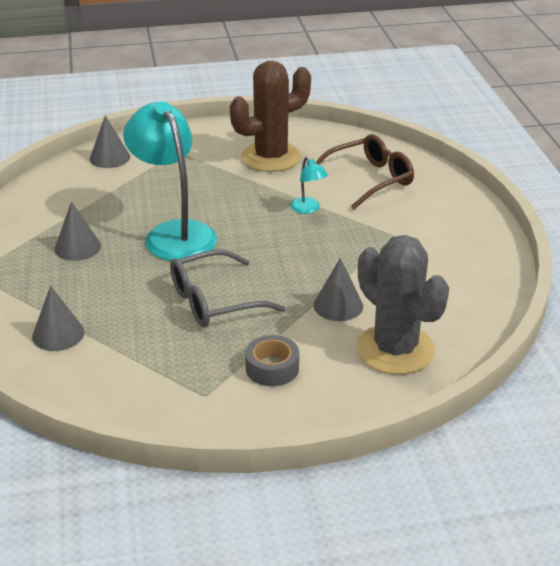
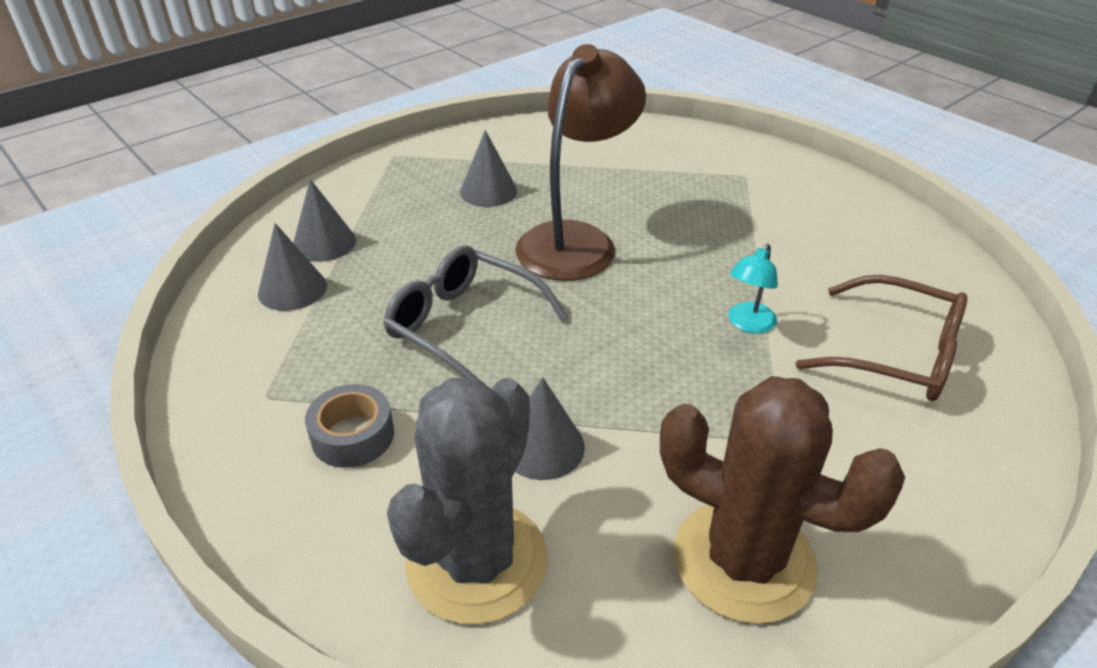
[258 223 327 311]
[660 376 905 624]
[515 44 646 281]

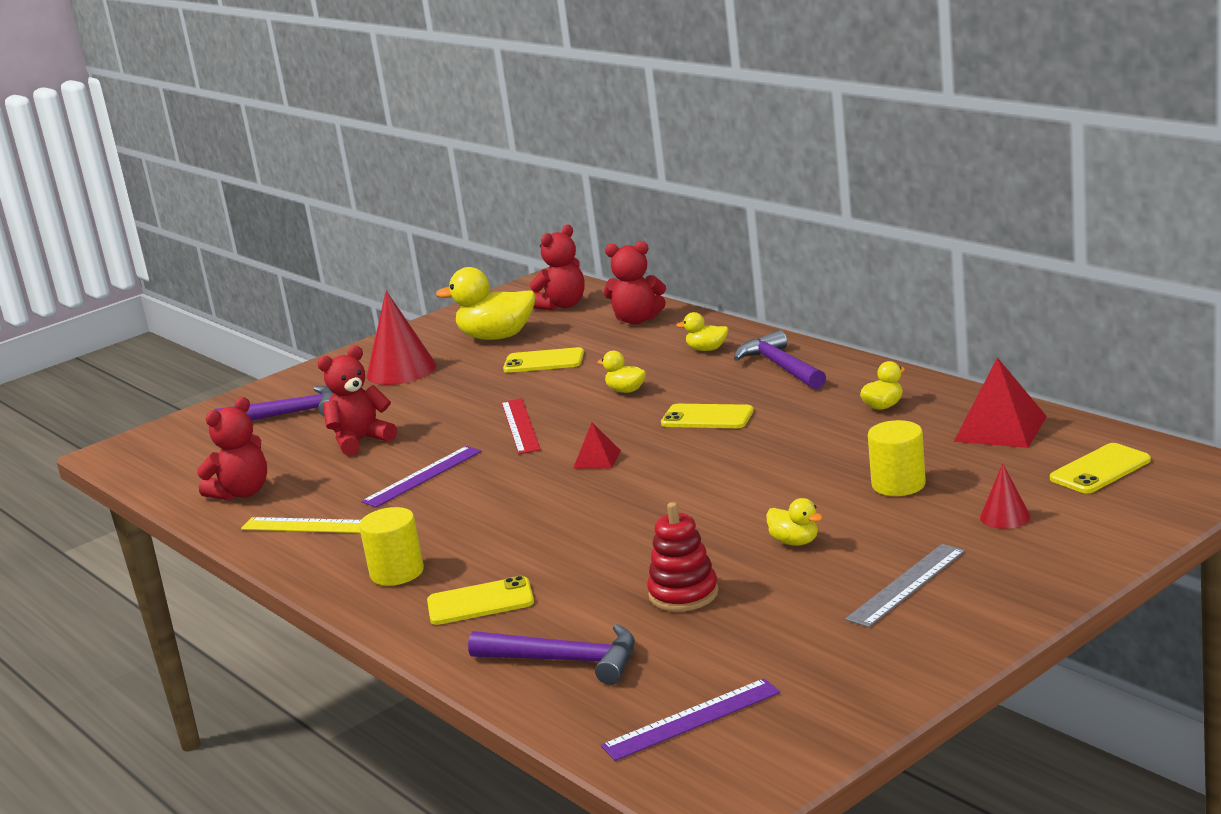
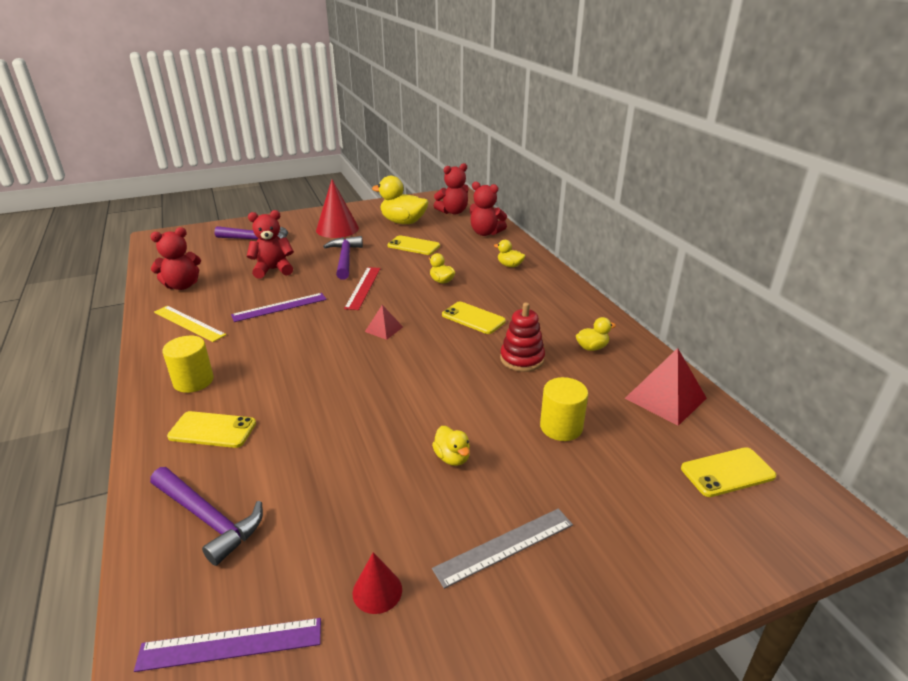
[500 303 545 372]
[323 236 363 280]
[353 552 402 614]

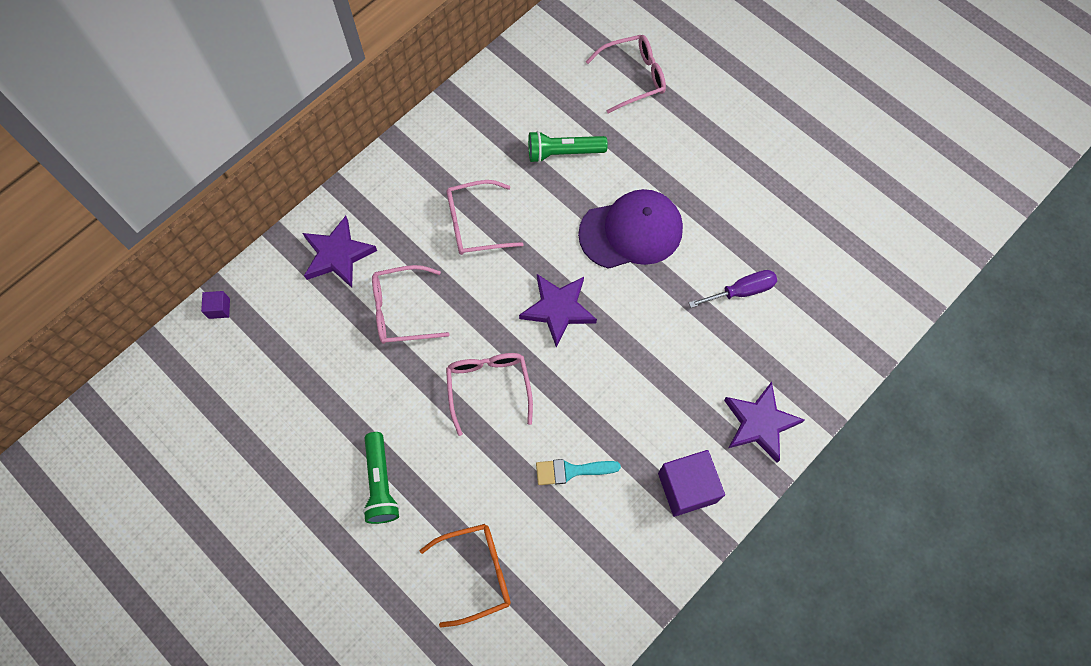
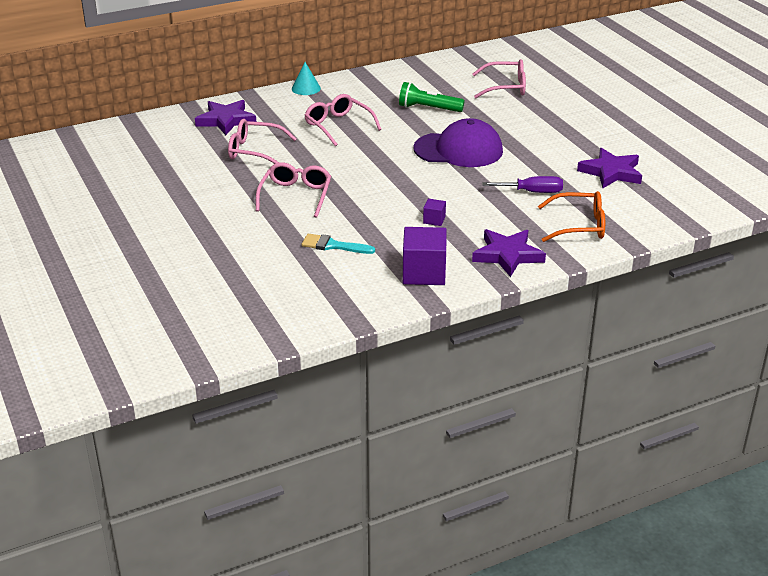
[363 432 400 524] (first image)
[292 62 321 95]
[423 199 446 226]
[538 191 605 242]
[577 148 642 188]
[304 94 381 146]

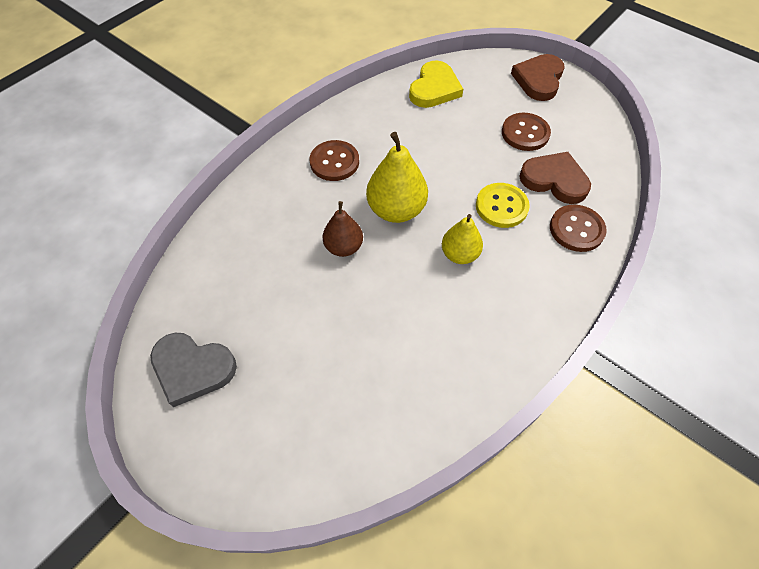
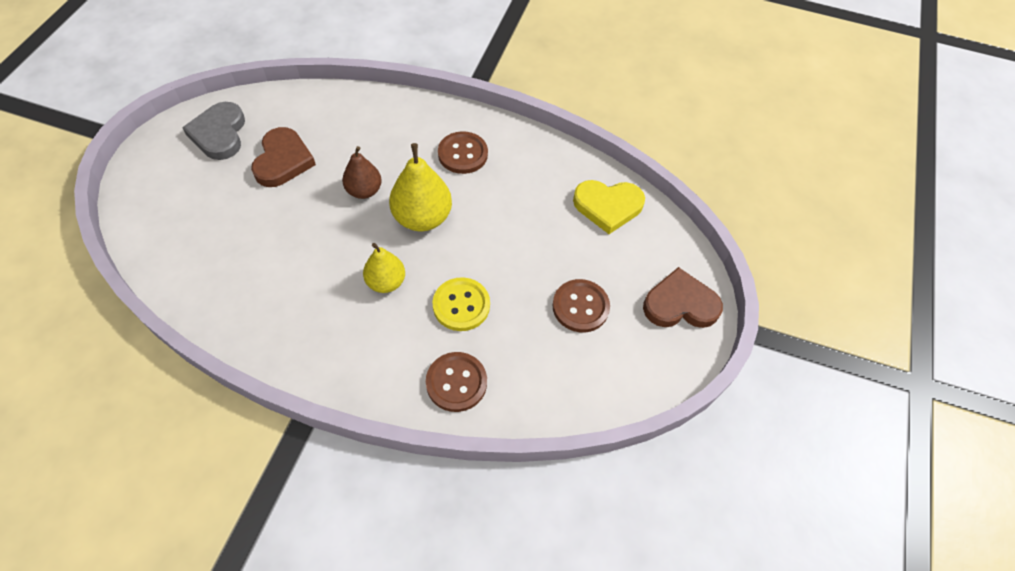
[251 127 316 187]

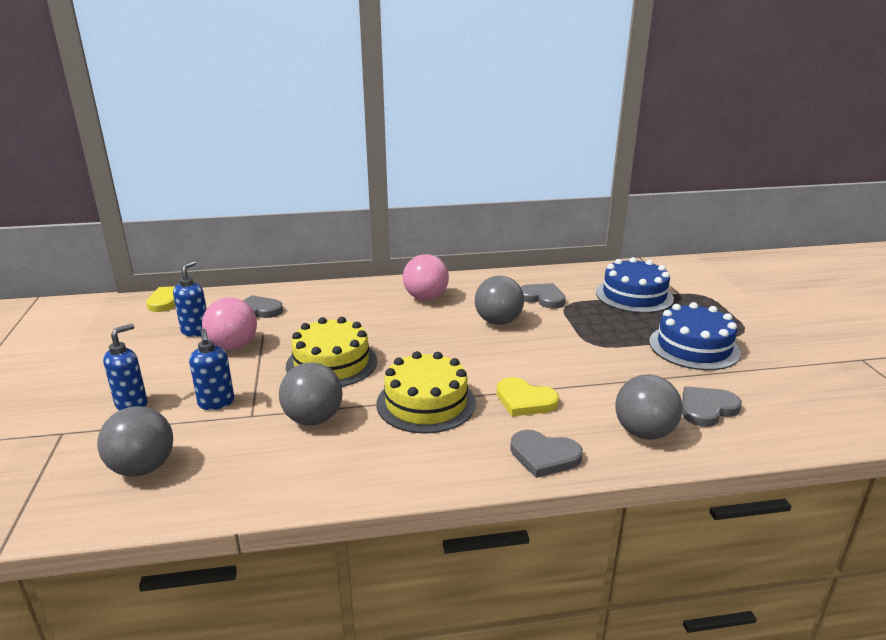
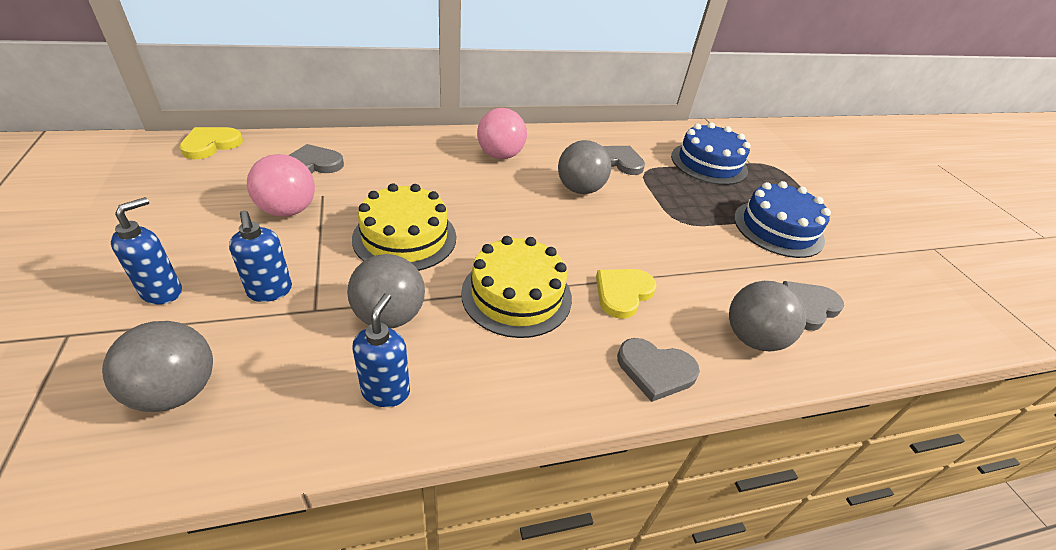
[352 293 410 407]
[596 269 657 319]

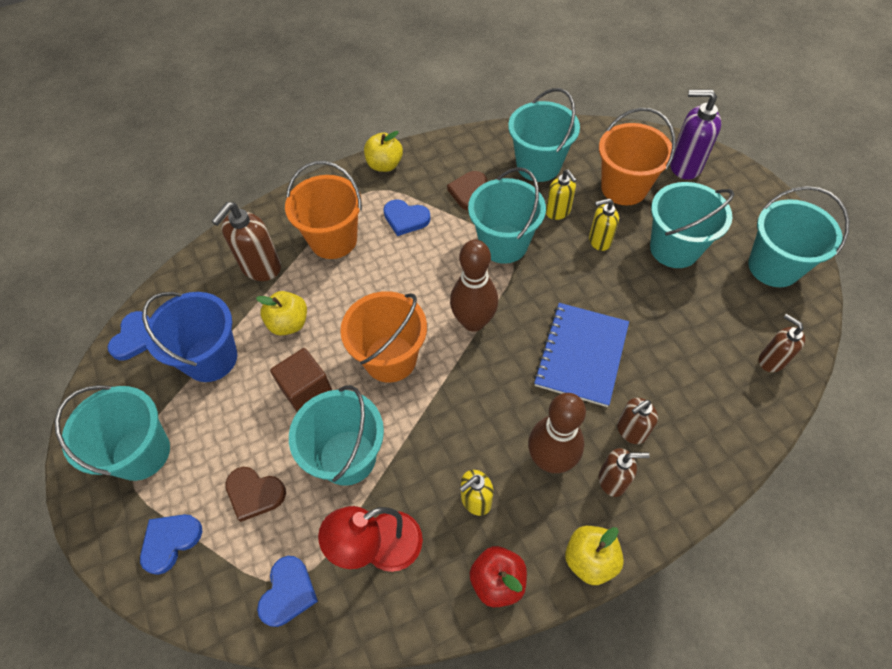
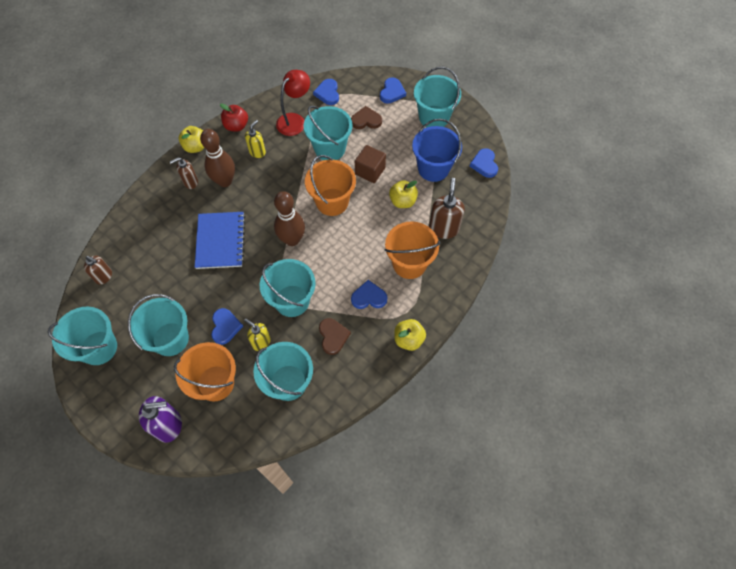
[617 398 658 444] (first image)
[211 308 243 345]

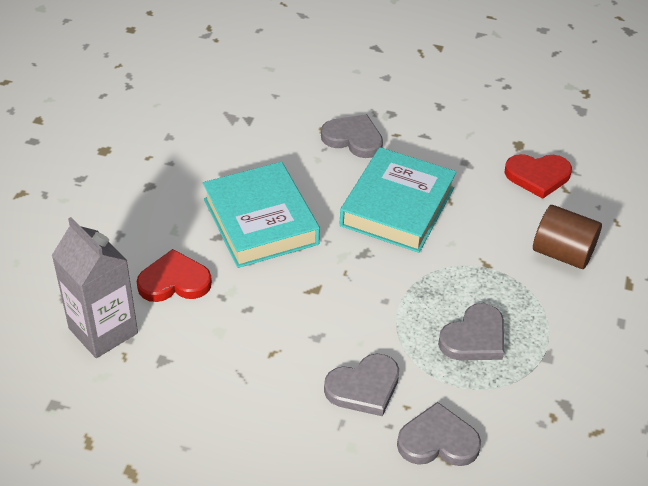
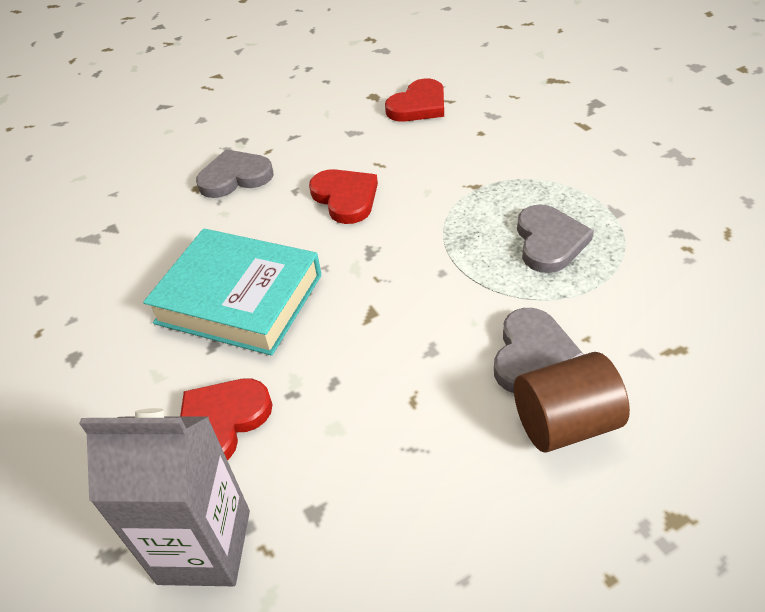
[397 402 481 466] (first image)
[514 352 630 453]
[309 169 378 224]

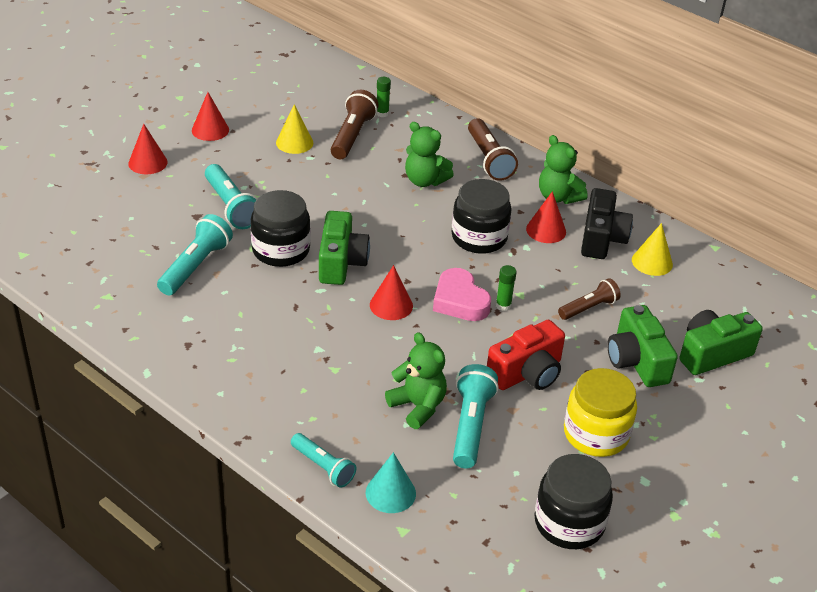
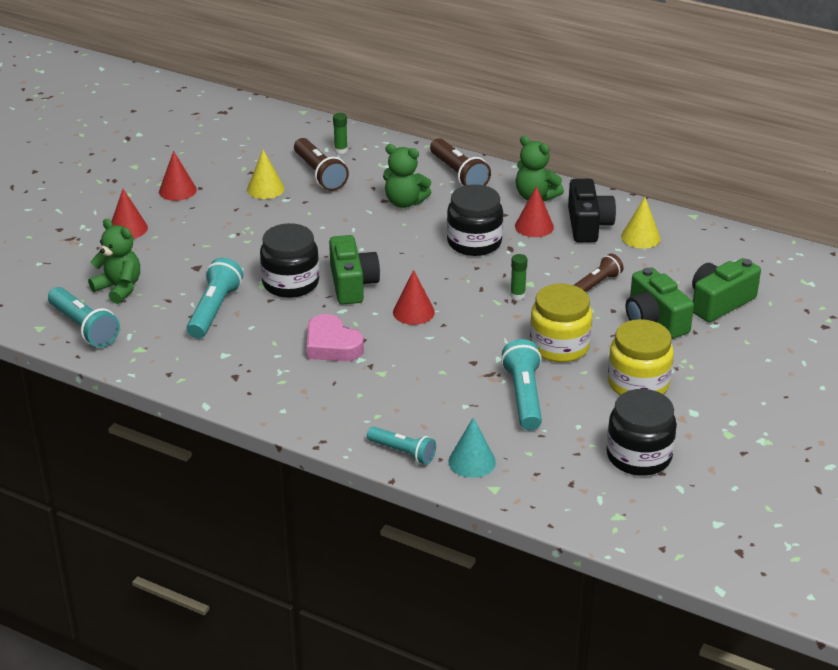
[48 287 120 348]
[88 219 140 304]
[307 314 364 361]
[530 284 593 362]
[294 138 349 191]

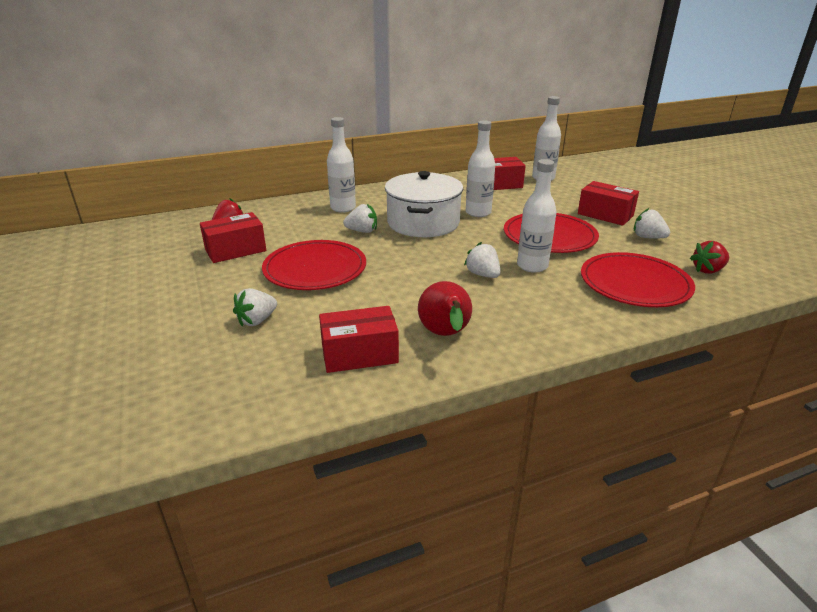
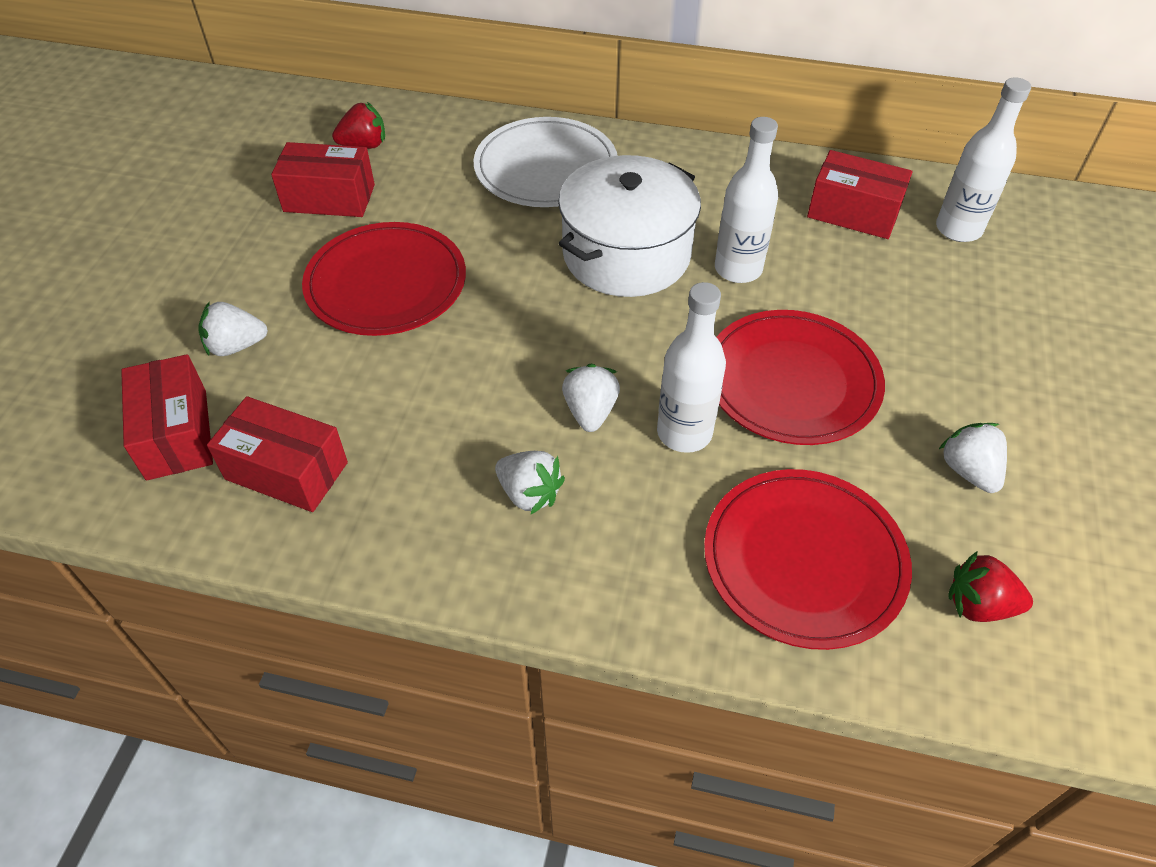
[418 281 472 336] (first image)
[495 451 565 514]
[121 354 213 481]
[474 117 618 207]

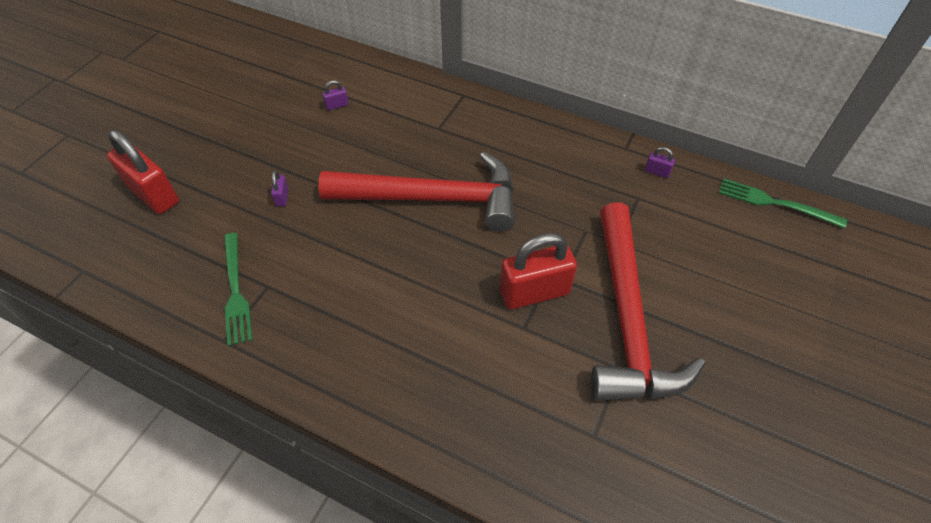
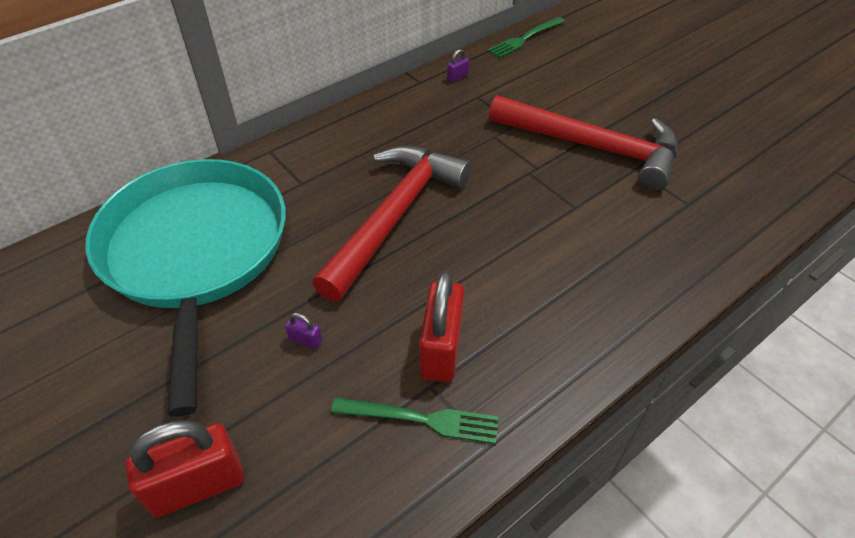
[419 271 464 382]
[85 159 286 417]

